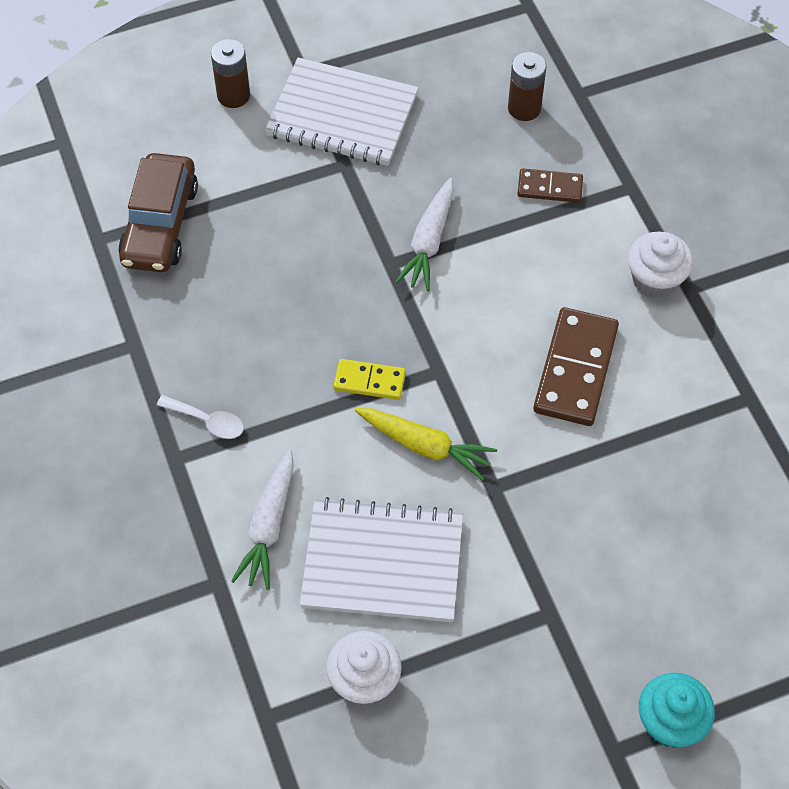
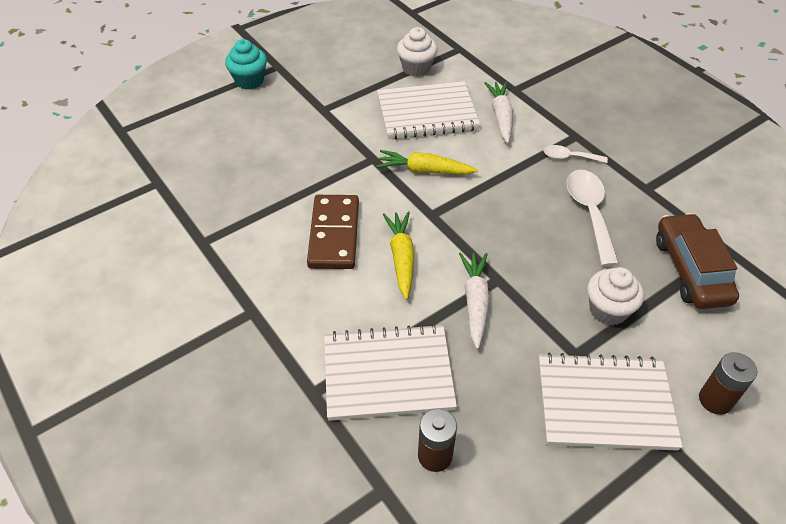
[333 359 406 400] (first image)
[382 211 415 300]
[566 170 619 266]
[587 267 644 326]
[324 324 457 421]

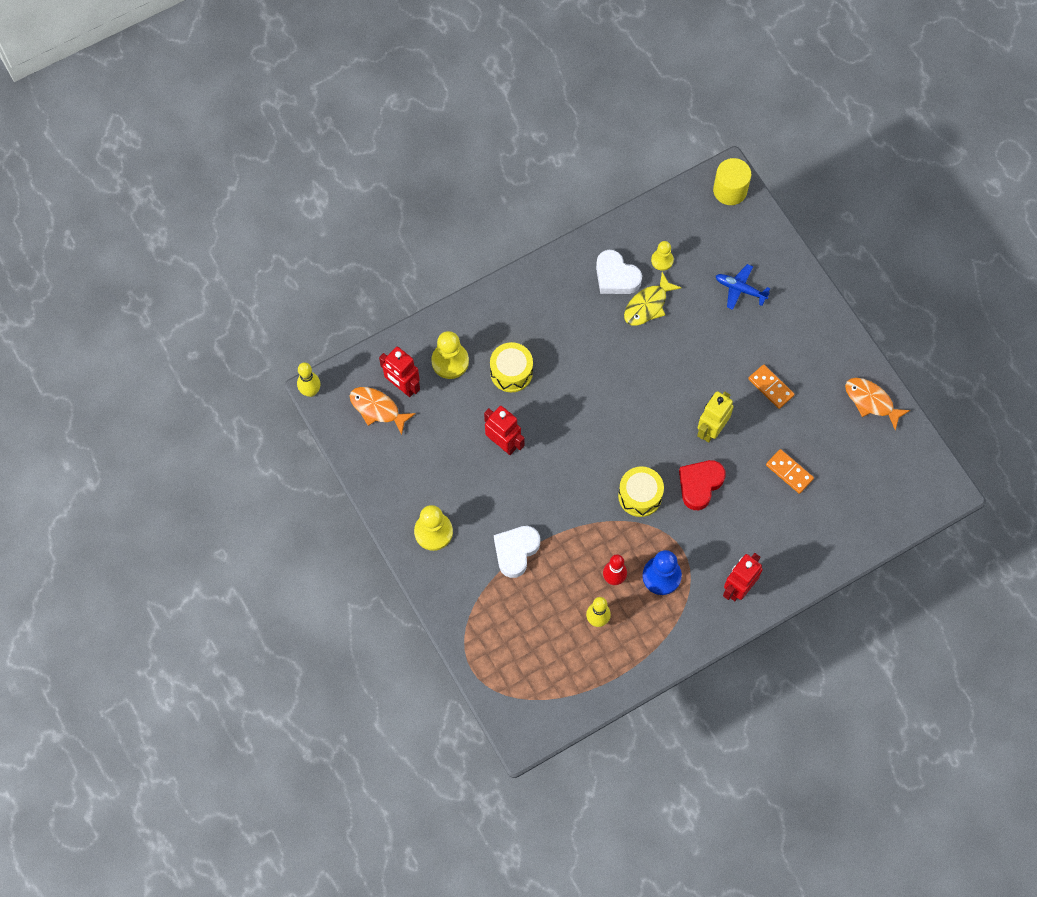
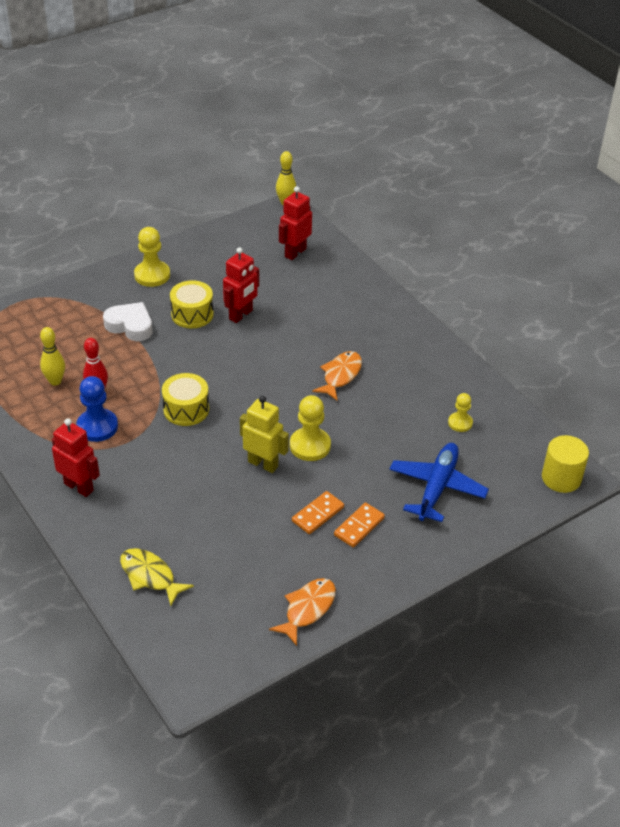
[596 250 642 294] (first image)
[679 460 726 510] (first image)
[312 351 362 401]
[290 395 331 461]
[170 280 214 328]
[120 548 194 606]
[334 503 385 547]
[389 443 489 522]

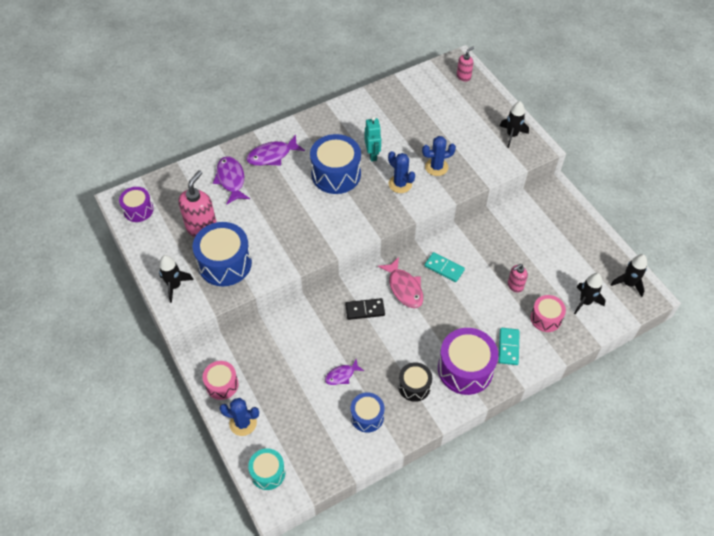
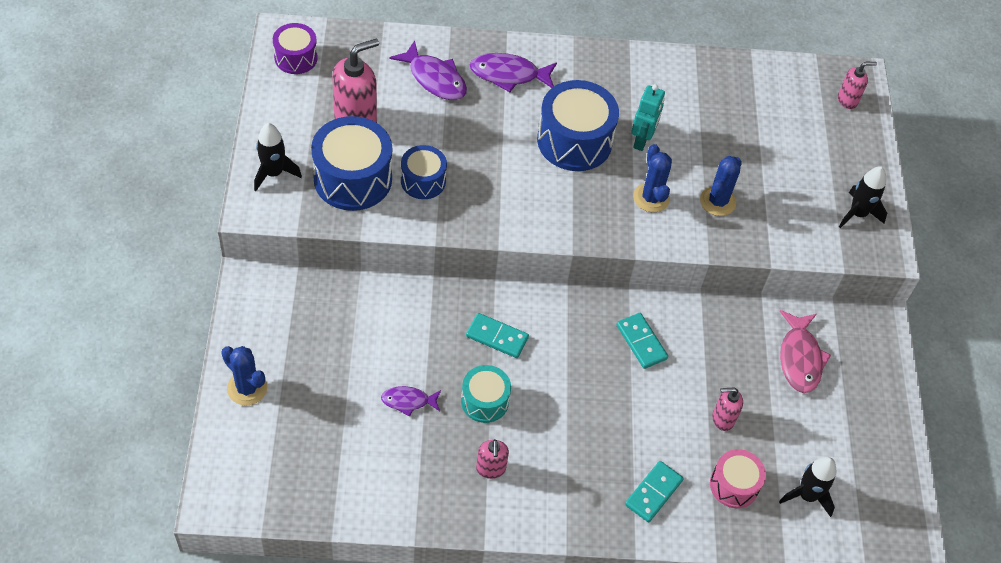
[203 361 239 400] (first image)
[438 328 498 395] (first image)
[610 254 647 297] (first image)
[461 365 511 423]
[401 145 447 199]
[780 310 831 393]
[476 439 509 479]
[466 313 529 358]
[390 40 467 100]
[700 156 742 216]

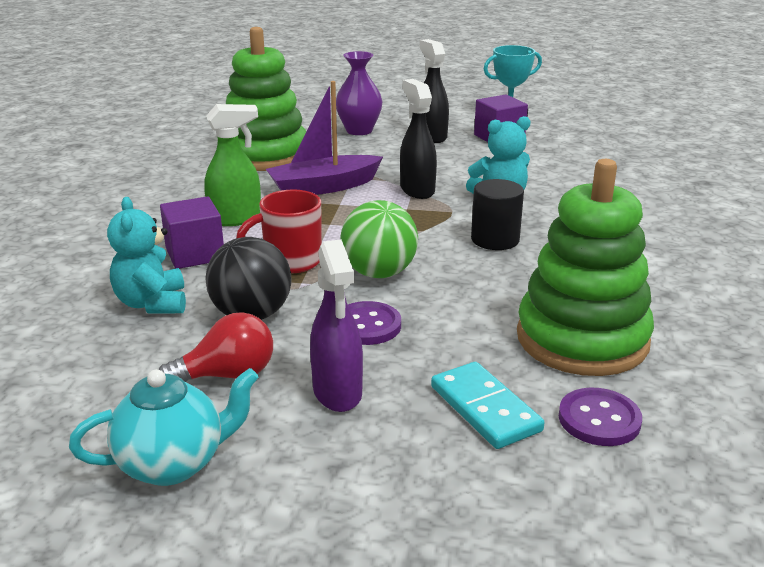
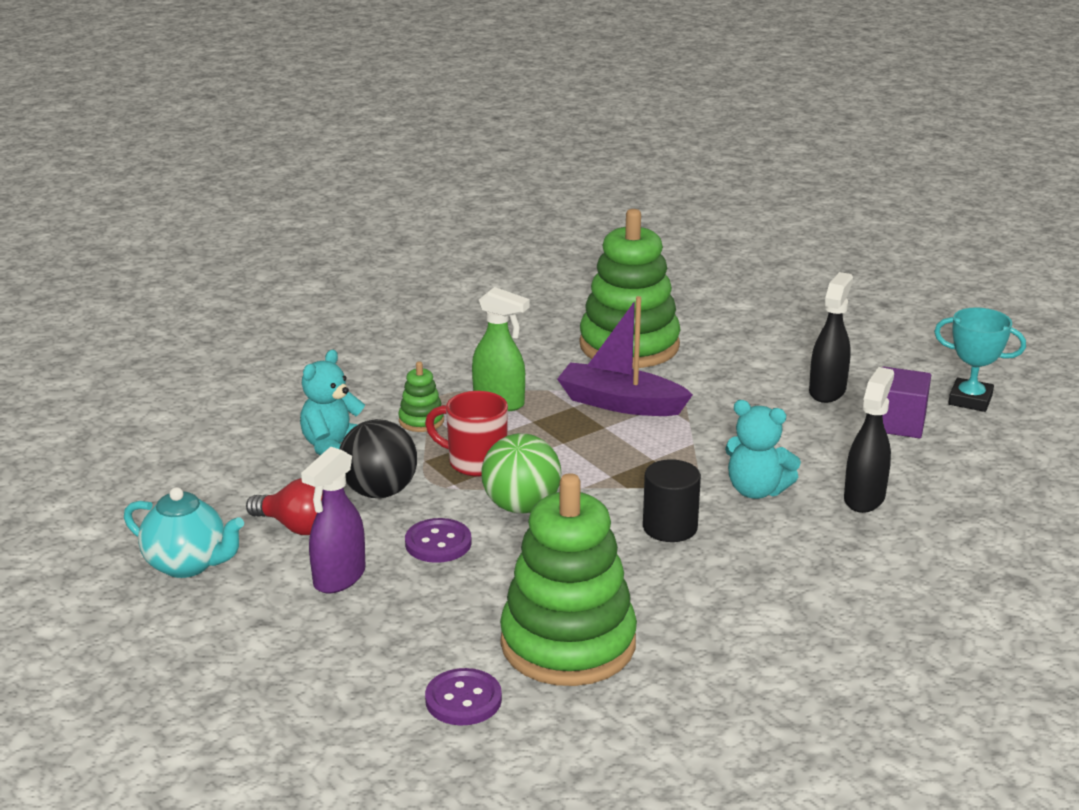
[336 51 382 135] (first image)
[431 362 545 449] (first image)
[844 367 894 513]
[398 361 444 432]

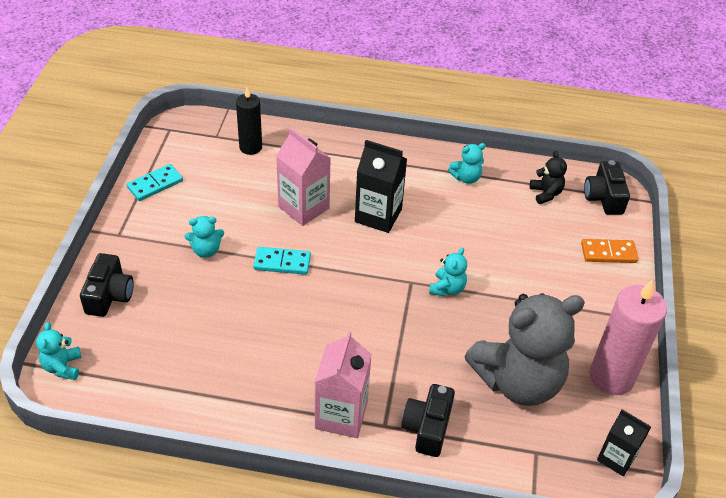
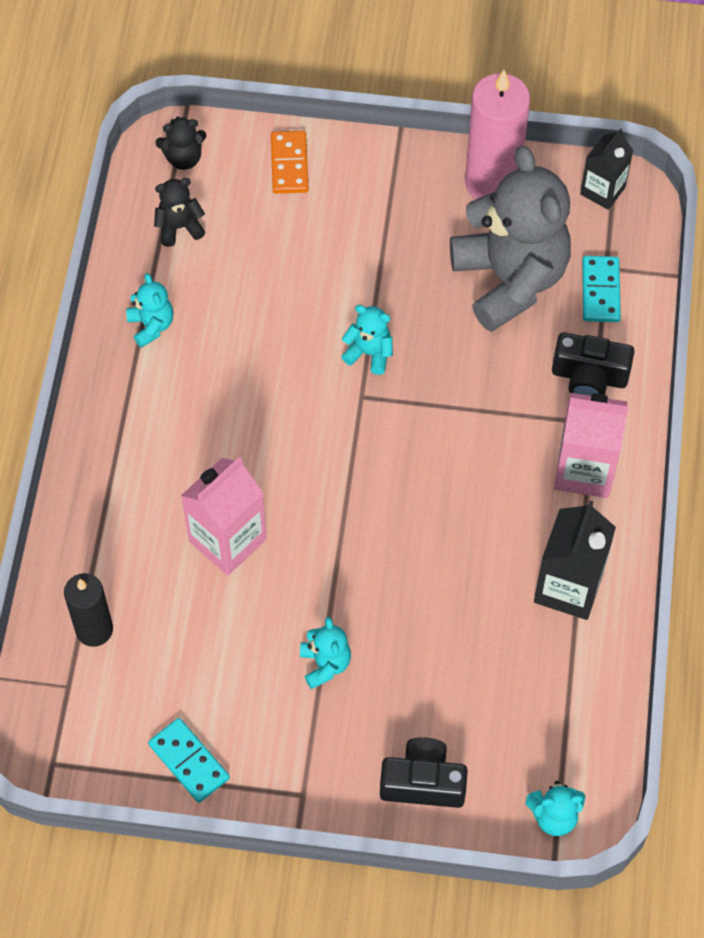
[582 256 621 322]
[534 501 616 620]
[155 116 206 170]

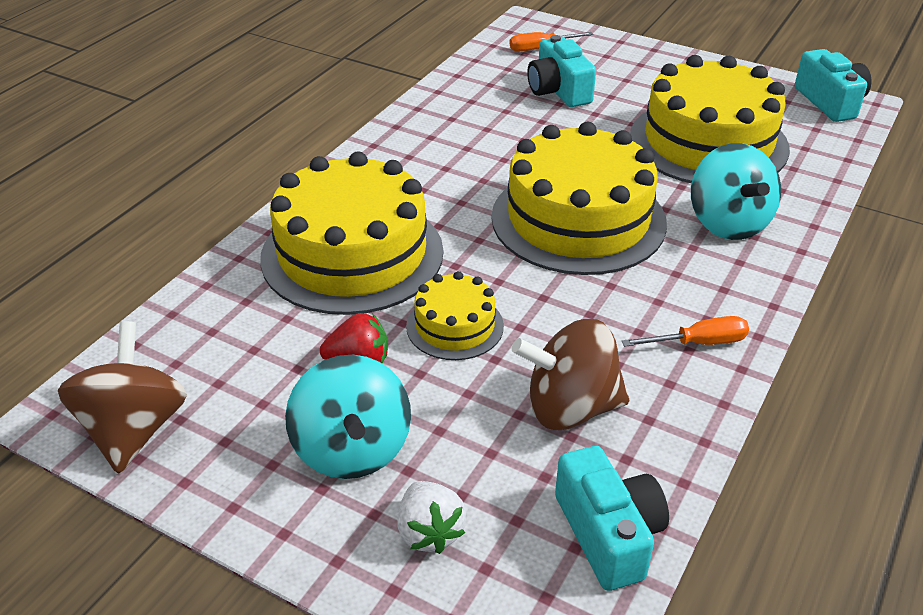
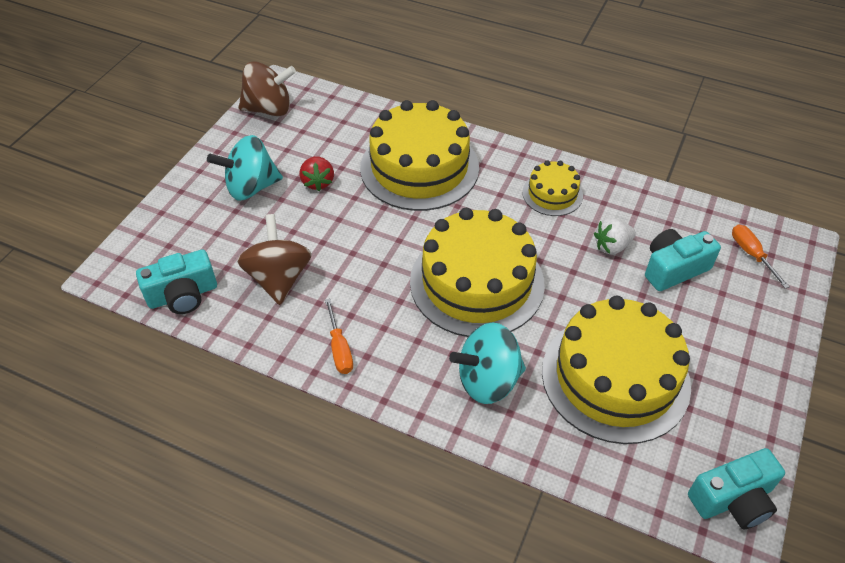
[594 218 636 255]
[522 160 583 216]

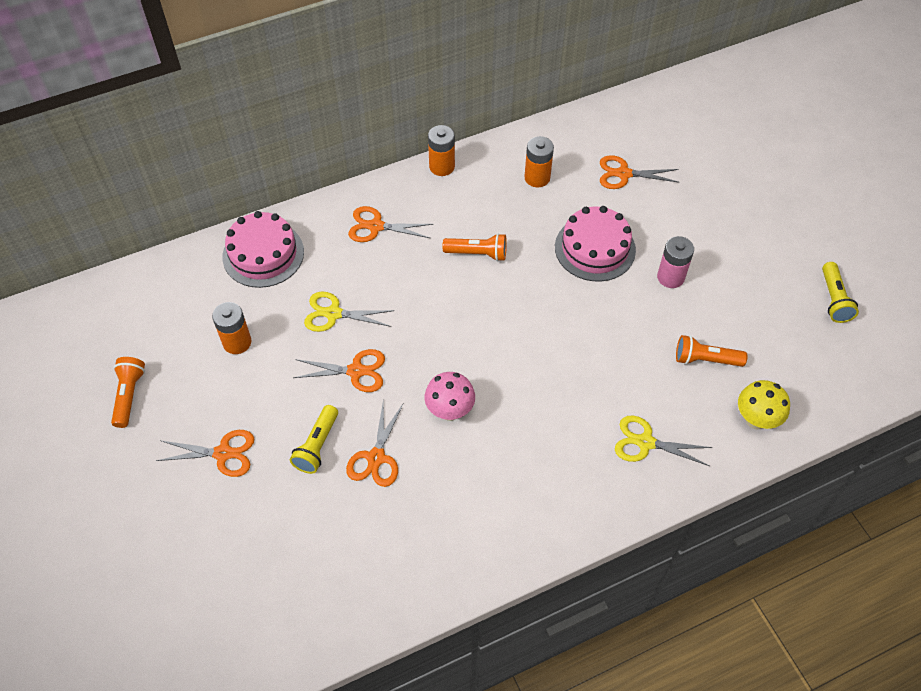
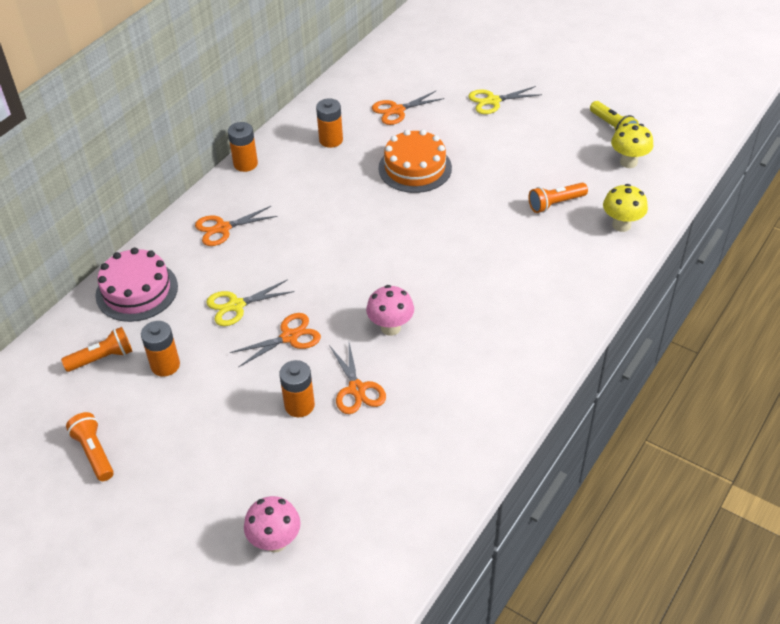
[156 430 254 477] (first image)
[657 236 694 288] (first image)
[244 496 301 552]
[611 123 653 168]
[61 327 133 372]
[468 86 542 114]
[279 360 315 417]
[378 129 452 193]

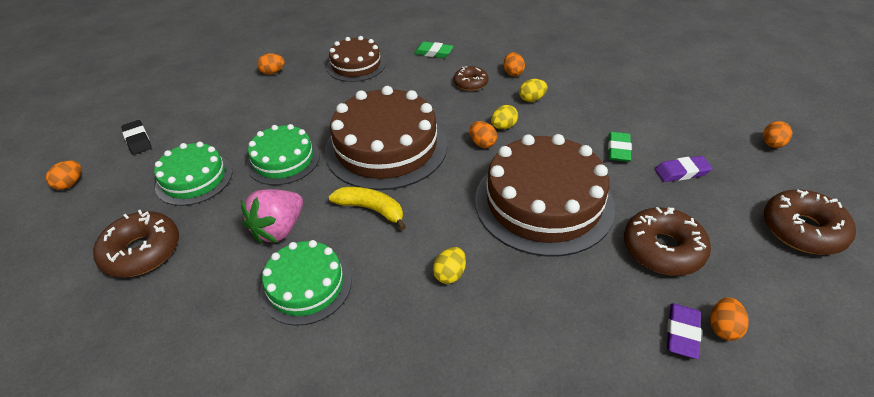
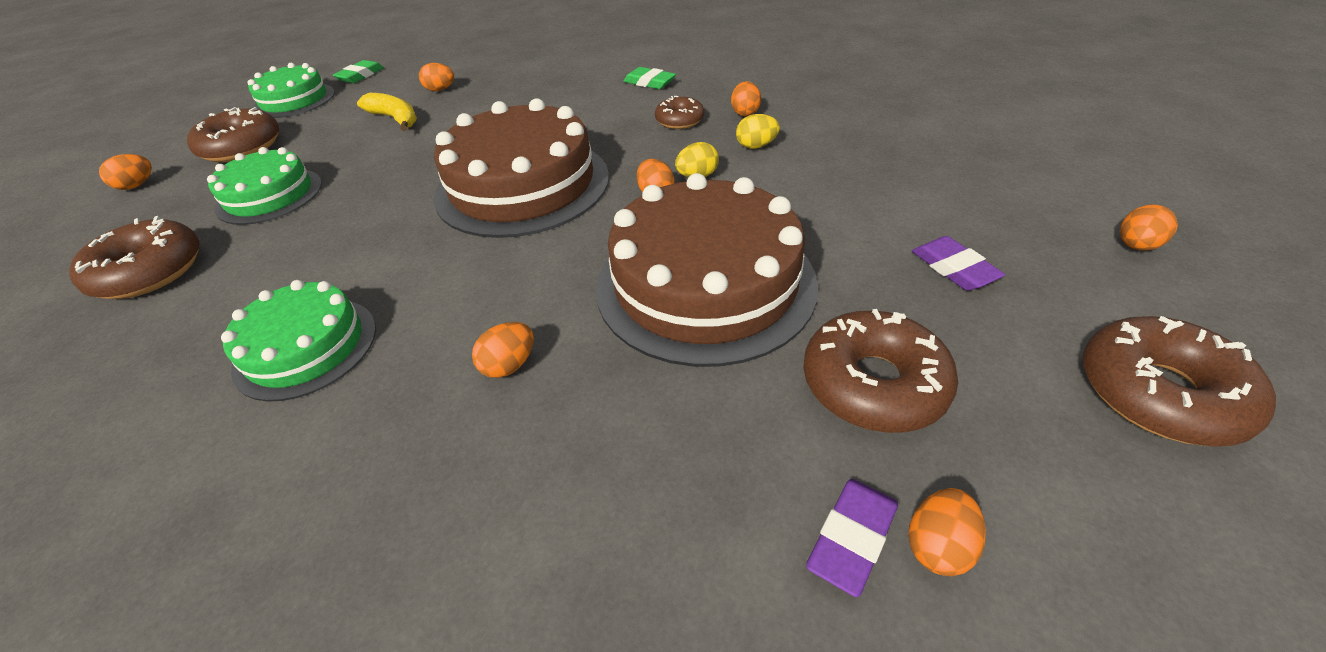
[241 189 303 244] (first image)
[327 36 386 82] (first image)
[248 63 335 118]
[357 93 417 131]
[333 60 384 83]
[187 107 279 162]
[472 322 534 378]
[912 236 1005 291]

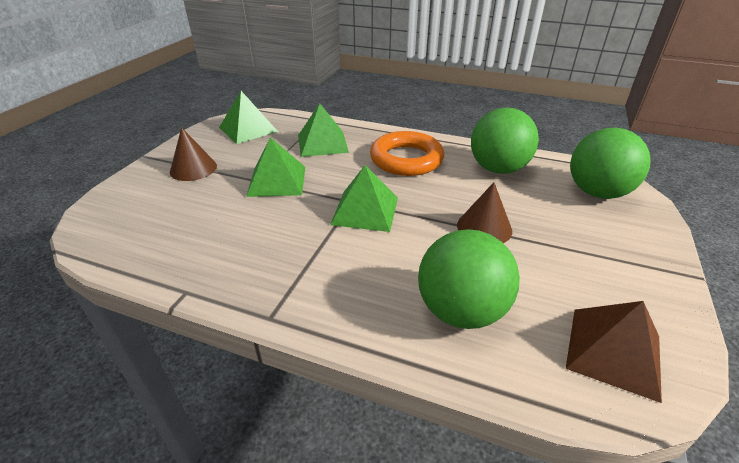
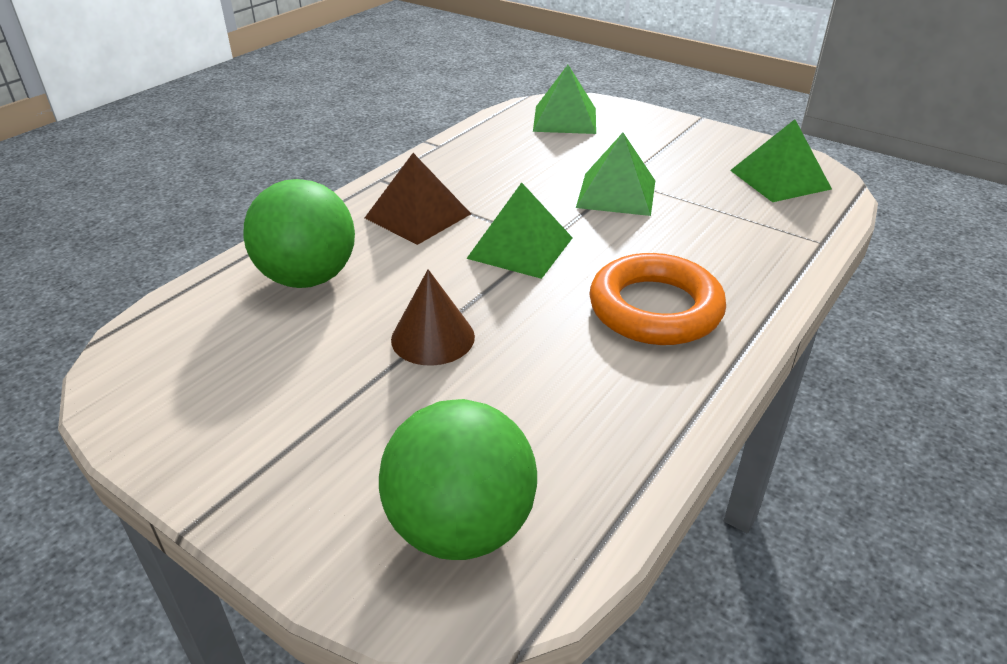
[170 127 217 181] (first image)
[471 108 539 174] (first image)
[533 65 596 134]
[365 153 471 245]

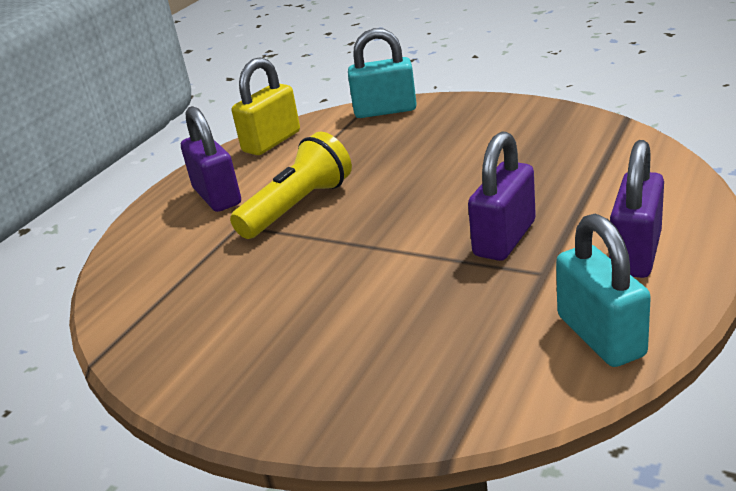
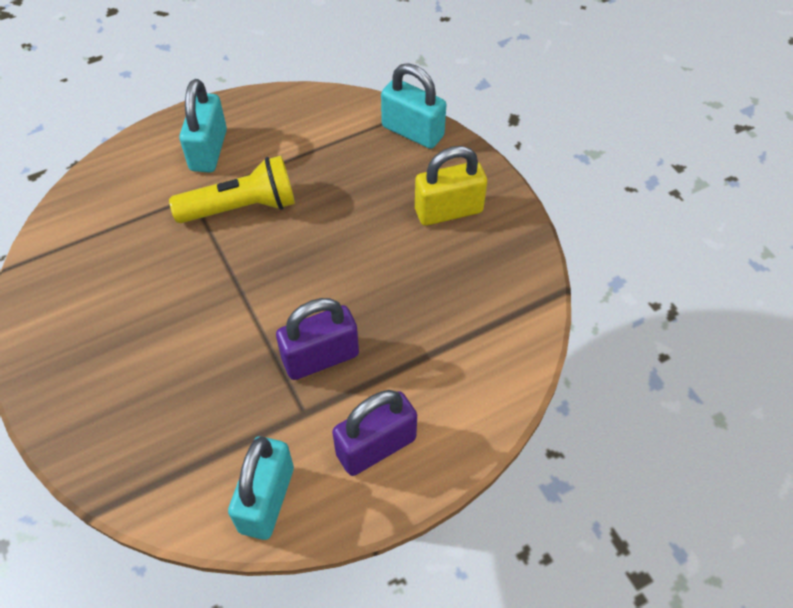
[415 146 487 226]
[179 79 227 173]

